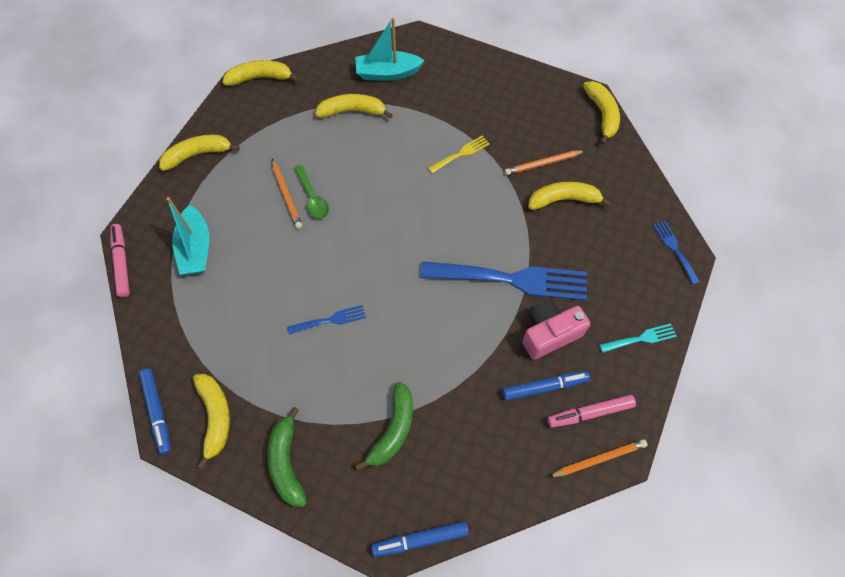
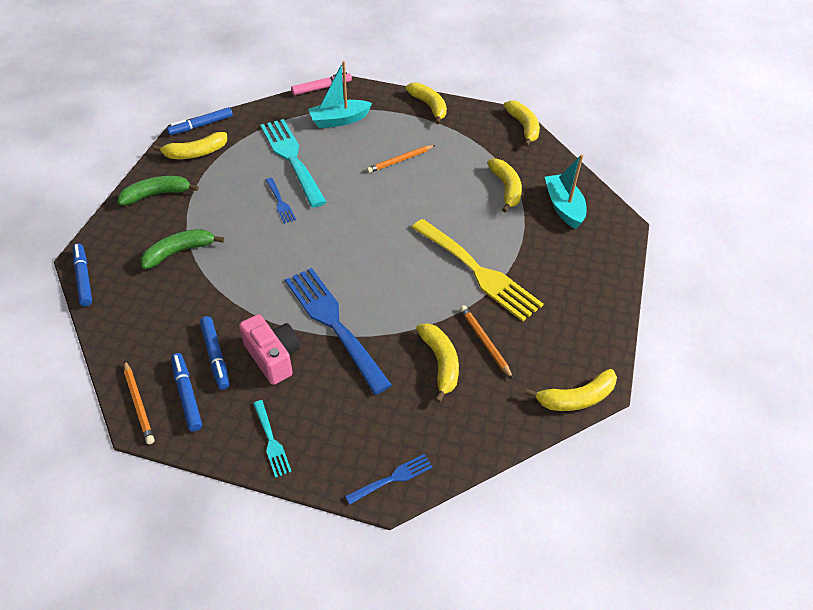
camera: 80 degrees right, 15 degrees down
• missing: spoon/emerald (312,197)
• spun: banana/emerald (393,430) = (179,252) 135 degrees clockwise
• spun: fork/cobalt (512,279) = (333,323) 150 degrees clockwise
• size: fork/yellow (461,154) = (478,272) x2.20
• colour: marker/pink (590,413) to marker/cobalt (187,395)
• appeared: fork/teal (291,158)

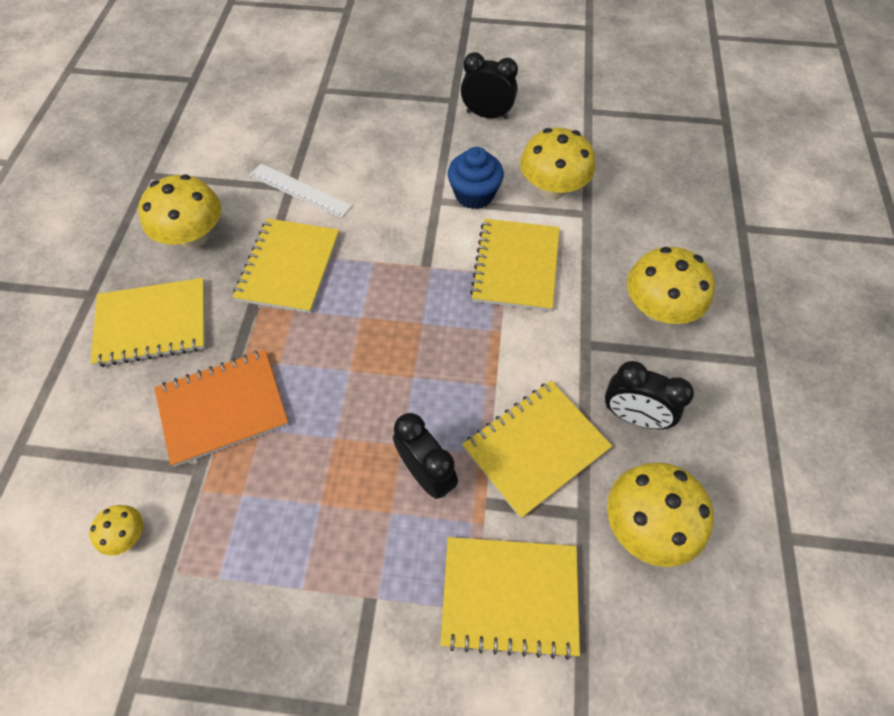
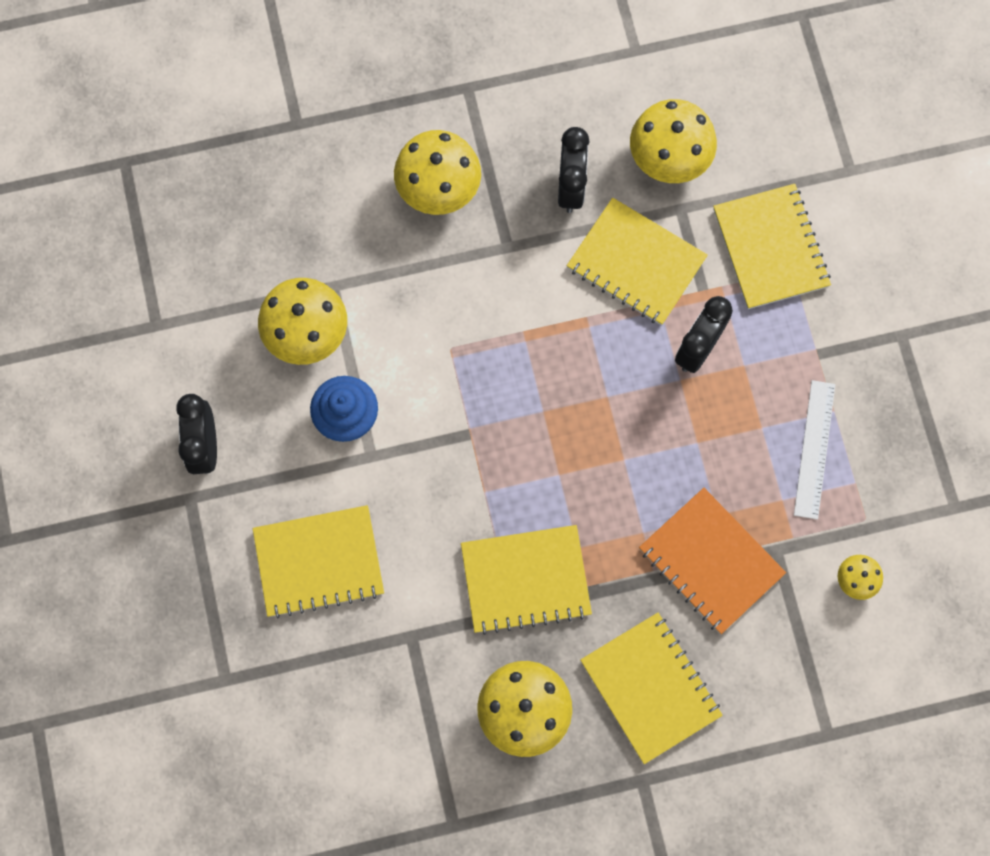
camera: 110 degrees left, 15 degrees up
• relocated: measuring stick/white (300,190) to (814,449)
• relocated: exercise book/yellow (516,266) to (319,562)

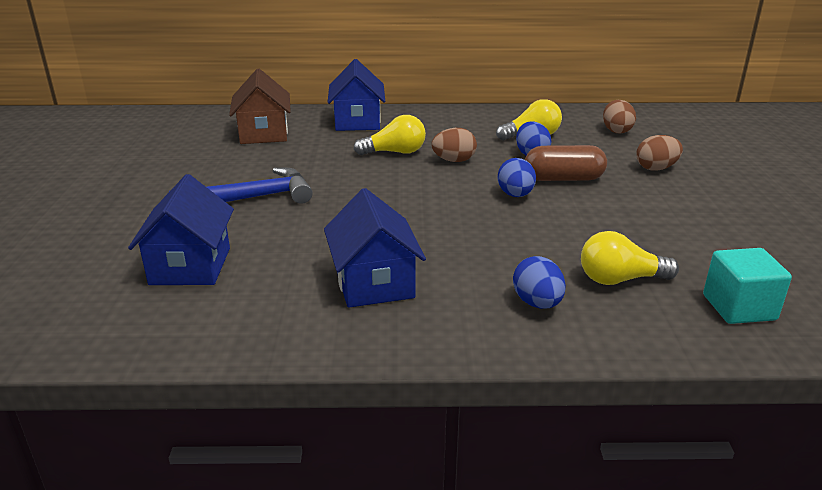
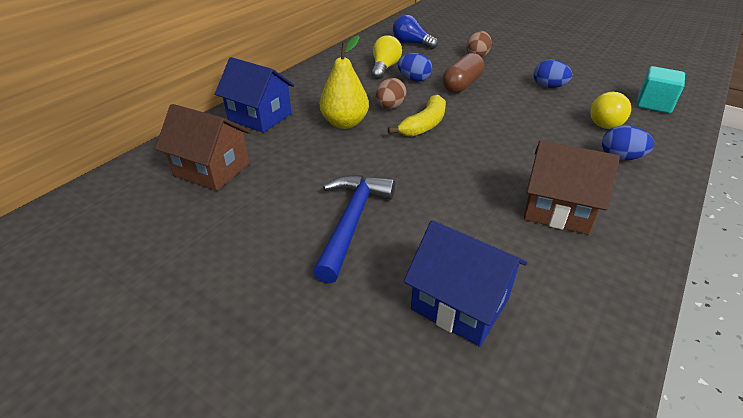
camera: 55 degrees left, 10 degrees up
• colour: toy house/cobalt (374,283) to toy house/russet (557,209)
• exchanged: bulb/yellow (395,152) to toy pear/yellow (345,123)
• relocated: egg shape/cobalt (515,195) to (548,87)
• exchanged: egg shape/russet (616,131) to bulb/cobalt (411,43)
• appeared: banana/yellow (424,125)

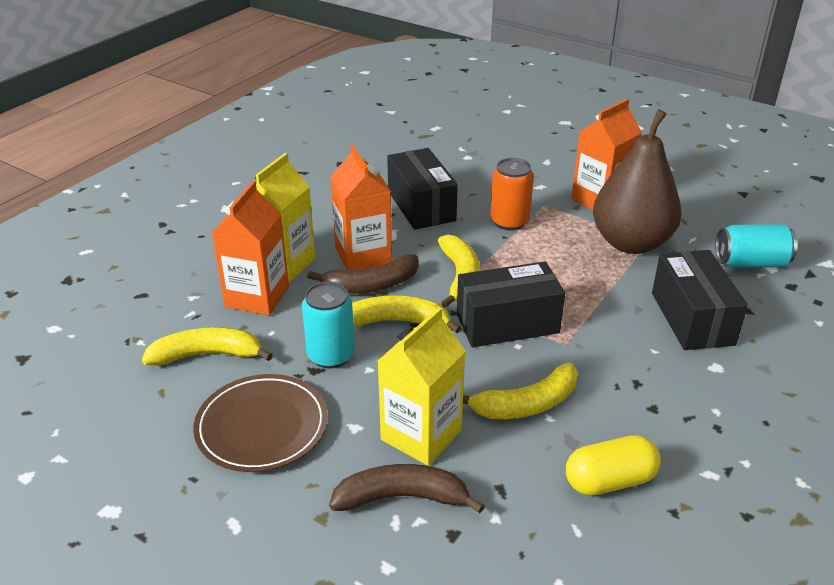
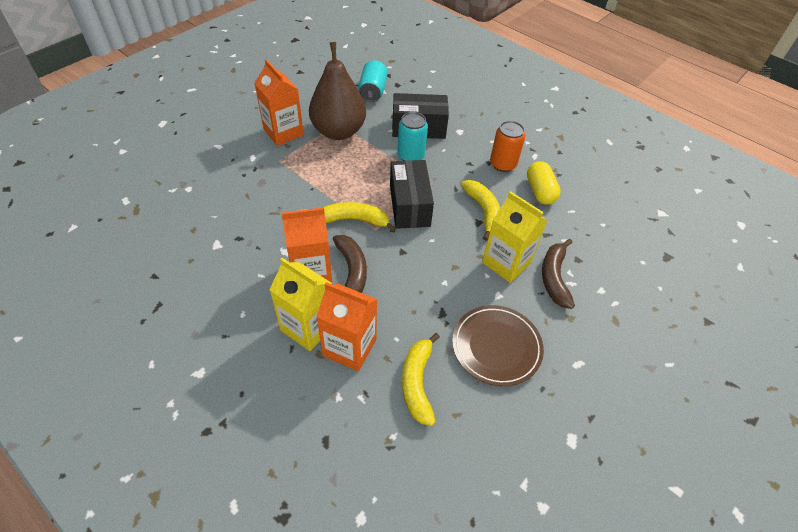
camera: 85 degrees left, 15 degrees up
• relocated: tin/teal (331,355) to (411,156)
• missing: banana/yellow (398,322)
• missing: package/ebony (421,206)
• relocated: tin/orange (509,222) to (503,164)

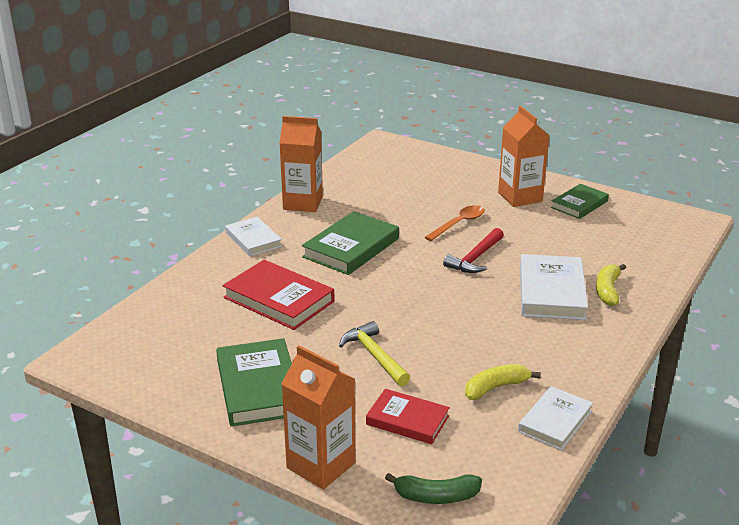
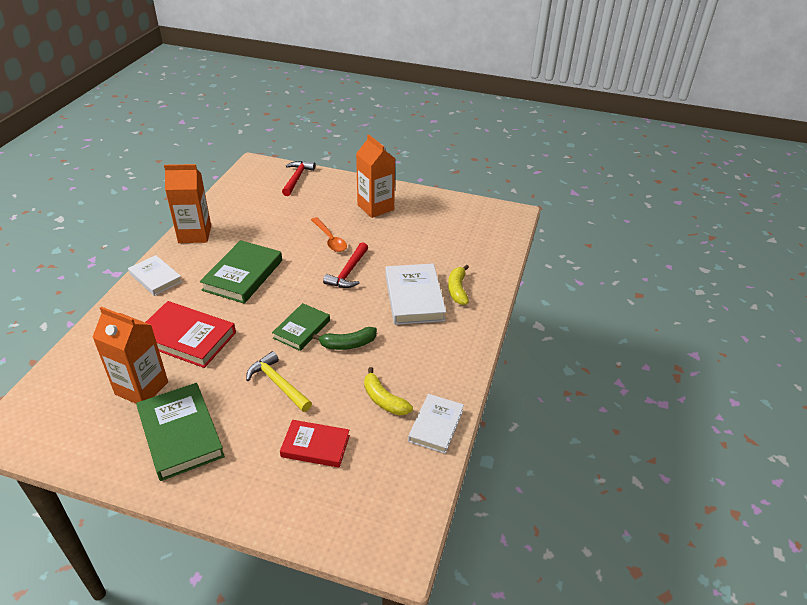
camera: 15 degrees left, 10 degrees up
• relocated: juice carton/orange (321,465) to (141,388)
• relocated: banana/emerald (436,496) to (348,344)
• spun: spoon/orange (459,224) = (330,239) 120 degrees clockwise
• spun: banana/yellow (496,387) = (384,400) 90 degrees counterclockwise
• relocated: book/emerald (579,204) to (301,329)
• appeared: claw hammer/scarlet (297,178)

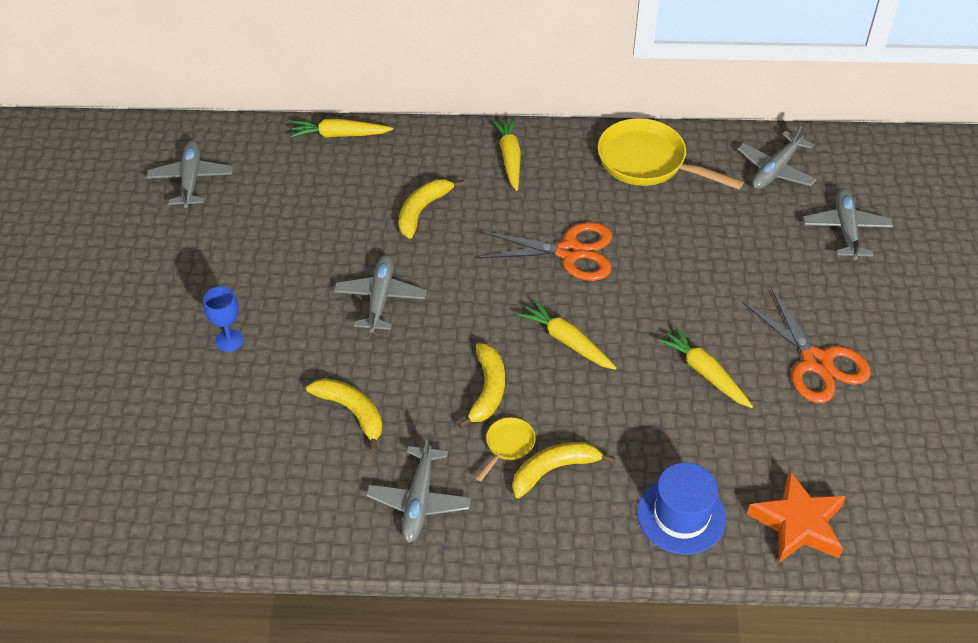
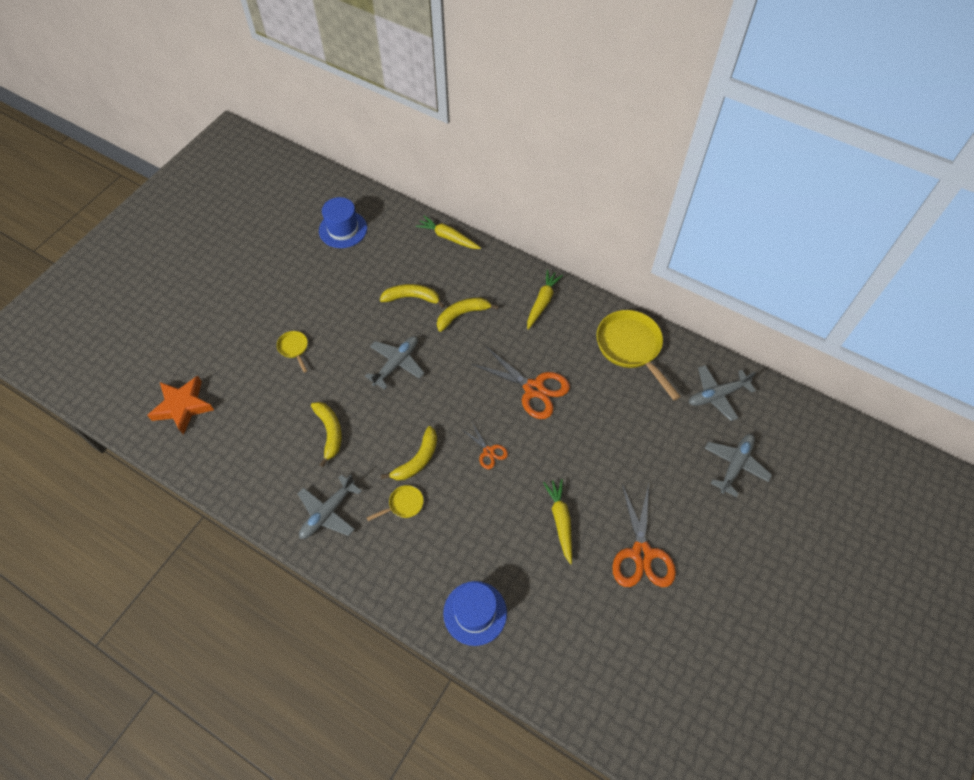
camera: 30 degrees right, 10 degrees up
• exchanged: aeroplane/gray (191,179) to tall hat/cobalt (343,229)
• exchanged: chalice/cobalt (229,340) to frying pan/yellow (294,348)
• relocated: banana/yellow (554,470) to (412,298)
• exchanged: root vegetable/yellow (567,341) to shears/orange (488,451)
• relocated: five-pointed star/orange (798,523) to (183,406)

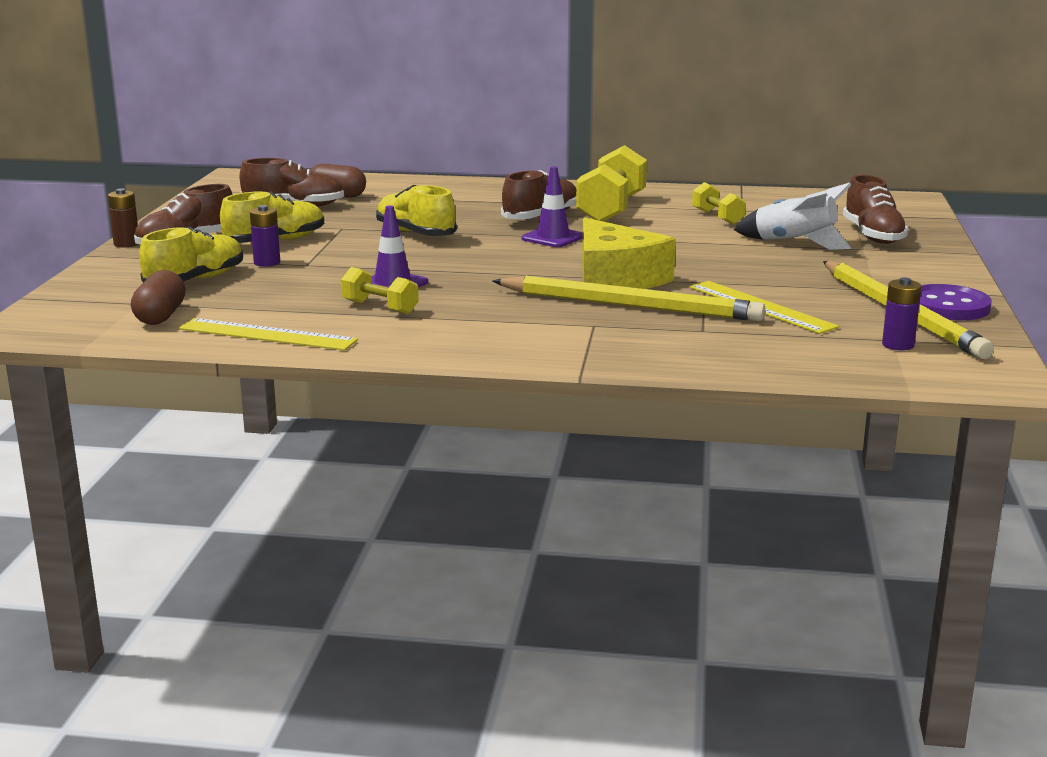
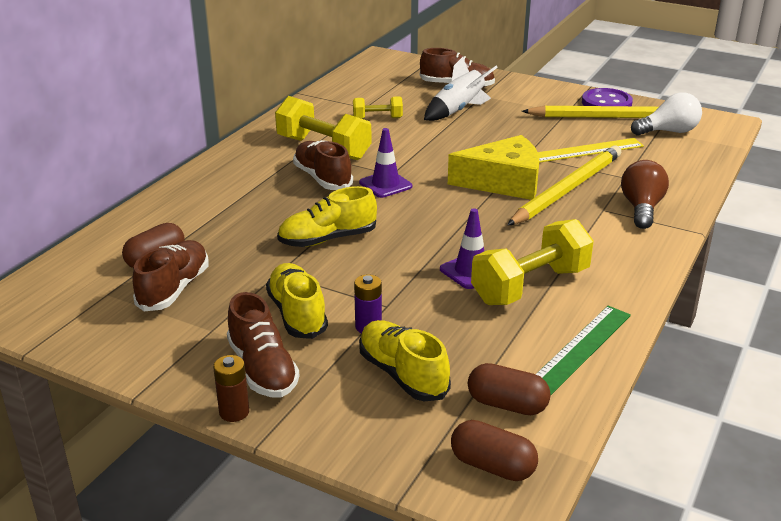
camera: 70 degrees left, 10 degrees up
• colour: measuring stick/yellow (267,334) to measuring stick/emerald (580,348)
• size: free weight/yellow (380,307) = (530,286) x1.85
• exchanged: AA battery/violet (898,345) to bulb/white (668,131)
• appeared: pill shape/russet (492,466)
• appeared: bulb/russet (641,208)

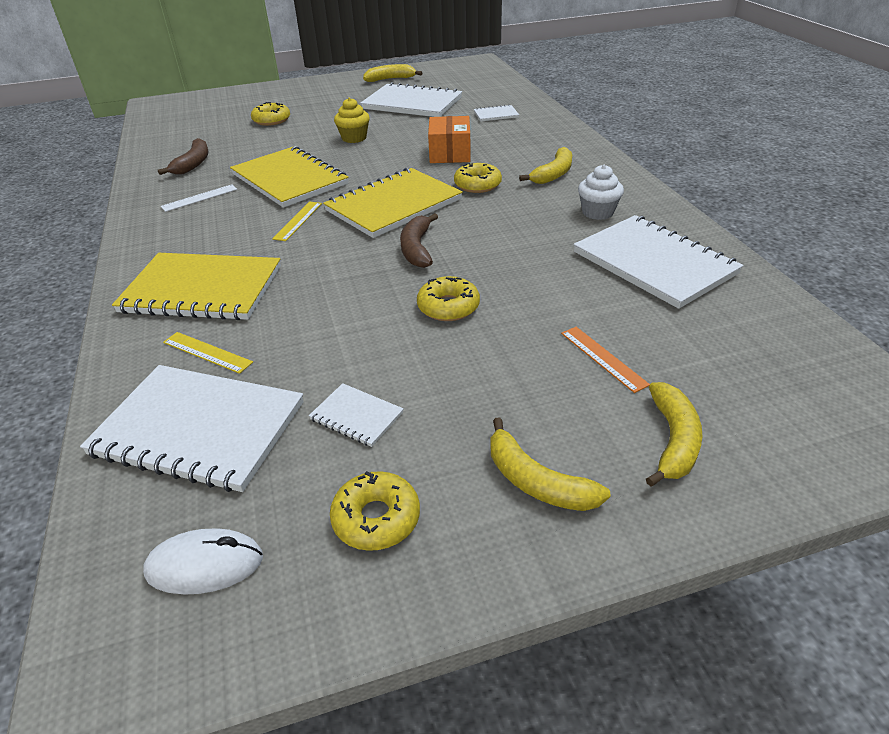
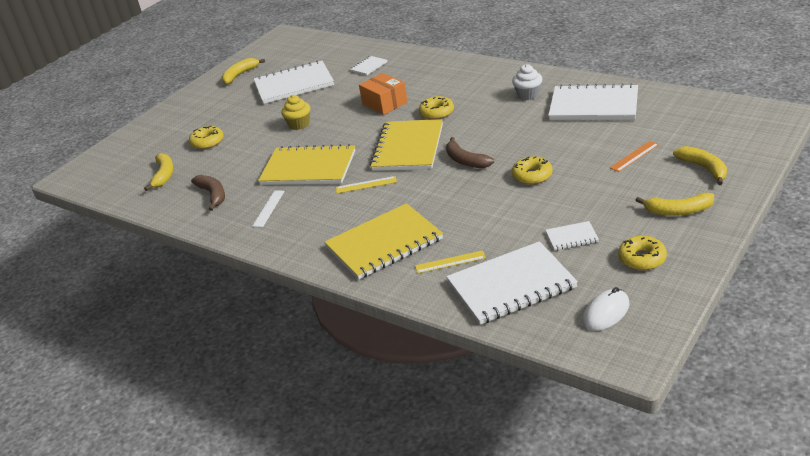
camera: 35 degrees left, 5 degrees down
• spun: measuring stick/yellow (298,221) = (366,185) 75 degrees counterclockwise
• relocated: banana/yellow (553,174) to (164,175)
• spun: measuring stick/orange (603,358) = (634,156) 60 degrees counterclockwise

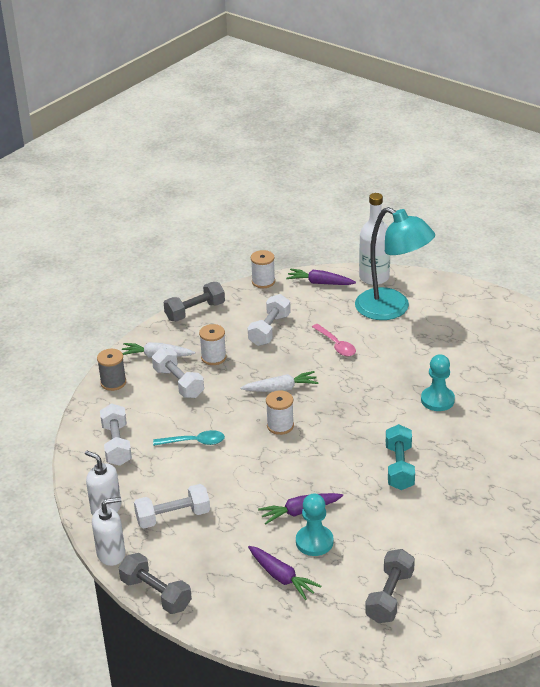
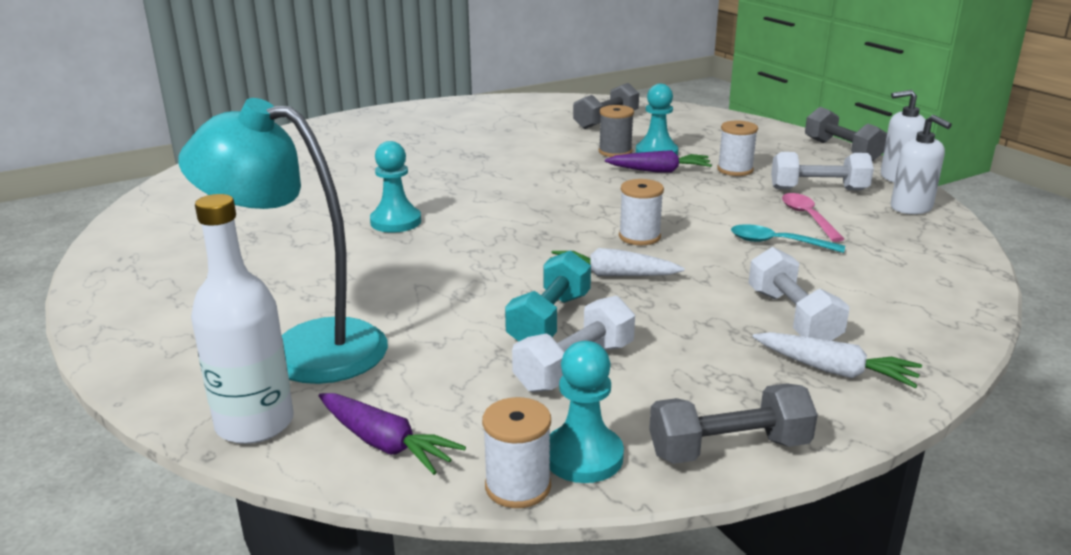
camera: 160 degrees left, 10 degrees down
• relocated: reel of thread/gray (113,382) to (615,152)
• missing: free weight/white (117,445)
• relocated: reel of thread/white (213,357) to (735,170)
• missing: root vegetable/violet (281,577)
• relocated: spoon/pink (336,345) to (807,217)
• spun: lamp/teal (392,309) = (304,348) 45 degrees counterclockwise
• relocated: free weight/teal (399,467) to (549,320)
• appeared: chess pawn/teal (583,456)

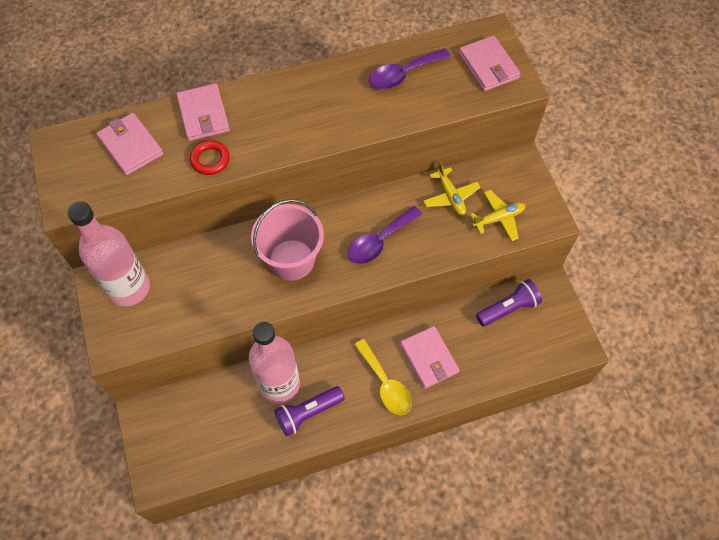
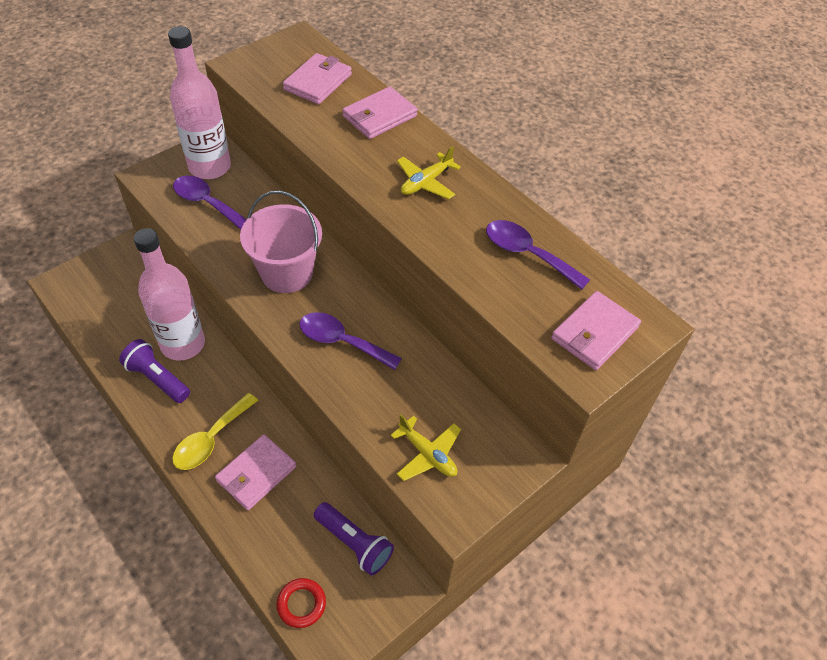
camera: 65 degrees right, 10 degrees down
• relocated: torus/scarlet (210,160) to (301,604)
• relocated: aeroplane/yellow (450,196) to (426,182)
• appeared: spoon/violet (207,203)

